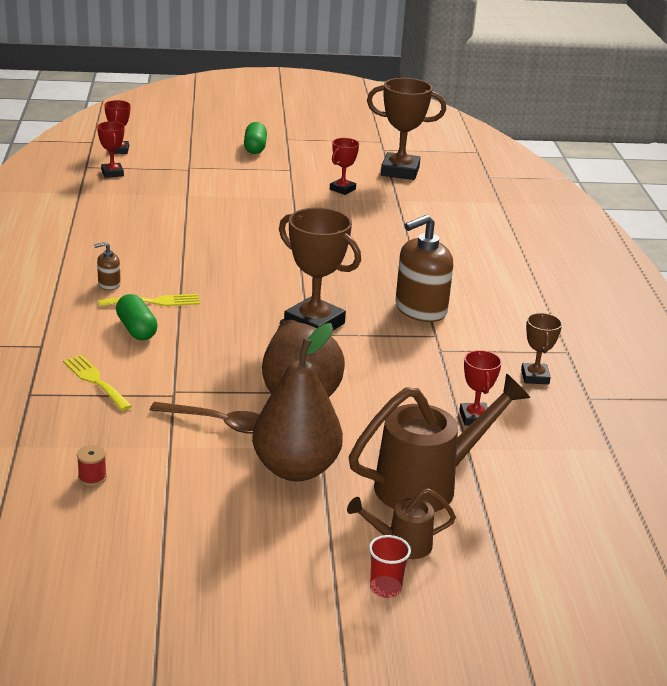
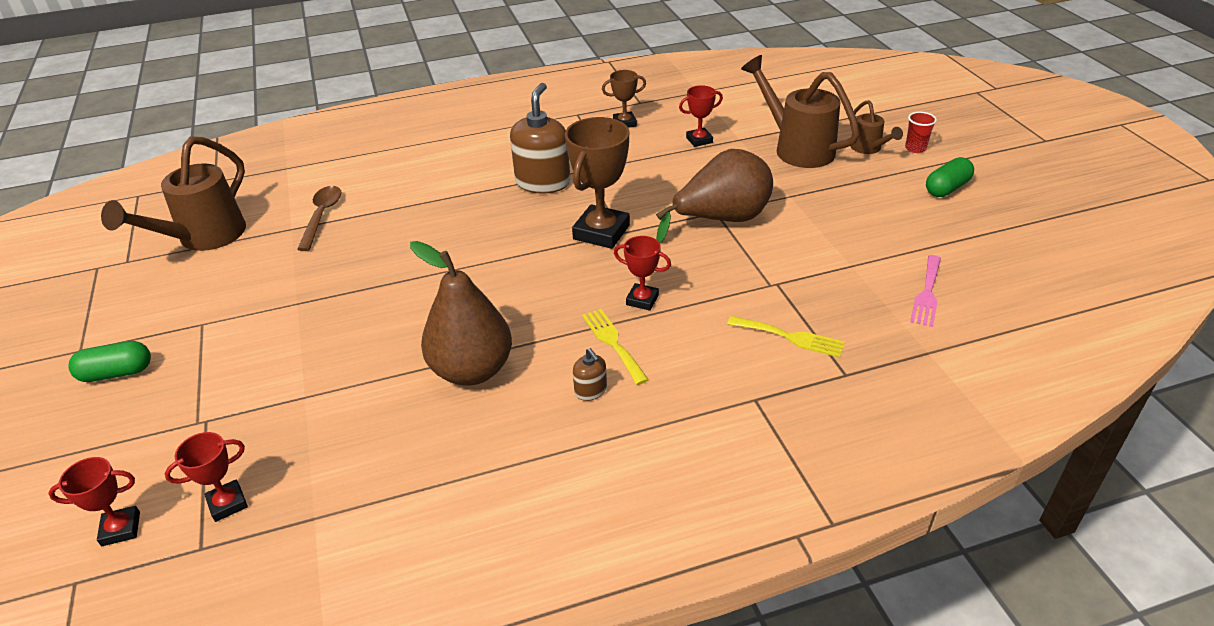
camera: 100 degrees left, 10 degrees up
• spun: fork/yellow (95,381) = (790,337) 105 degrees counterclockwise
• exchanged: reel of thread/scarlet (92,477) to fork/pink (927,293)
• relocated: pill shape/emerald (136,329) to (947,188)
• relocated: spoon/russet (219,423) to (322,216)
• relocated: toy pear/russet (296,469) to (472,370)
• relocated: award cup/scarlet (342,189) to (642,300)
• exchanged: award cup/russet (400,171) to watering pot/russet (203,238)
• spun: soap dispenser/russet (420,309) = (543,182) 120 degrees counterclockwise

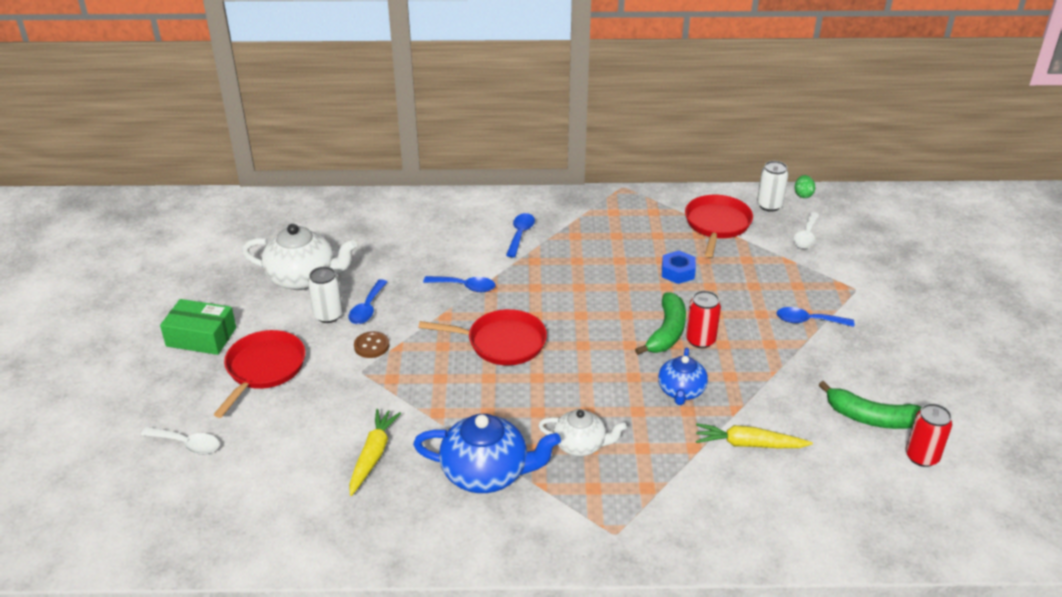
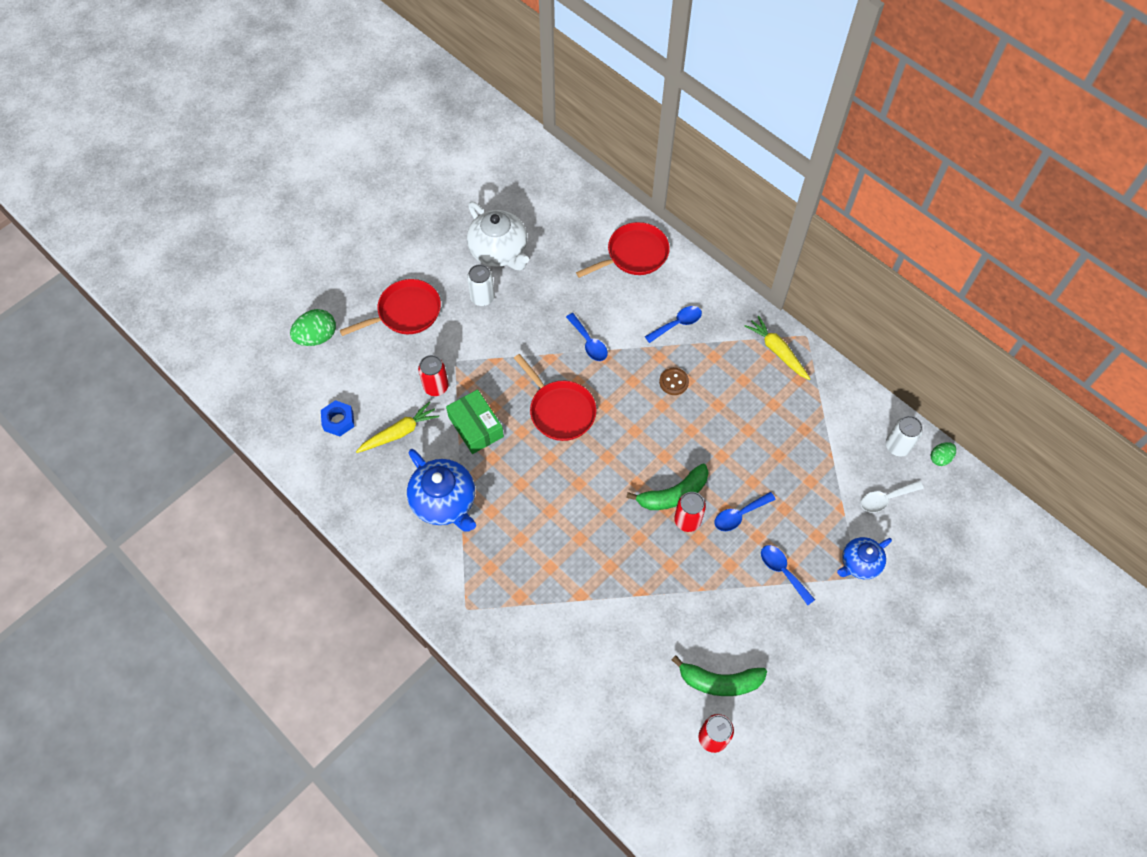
camera: 45 degrees right, 25 degrees up
• exchanged: spoon/white (187,444) to egg shape/emerald (317,337)
• relocated: package/emerald (201,337) to (475,427)
• relocated: spoon/cobalt (367,309) to (739,515)
• relocated: shirt button/russet (371,346) to (673,382)
• missing: tea pot/white (581,445)
• relocated: tea pot/cobalt (681,391) to (859,563)
• relocated: nut/cobalt (678,272) to (338,421)
• relocated: frying pan/scarlet (717,225) to (634,254)
• relocated: root vegetable/yellow (749,444) to (777,351)
• spun: banana/emerald (871,418) = (719,681) 60 degrees counterclockwise
• appeared: tin/scarlet (436,387)

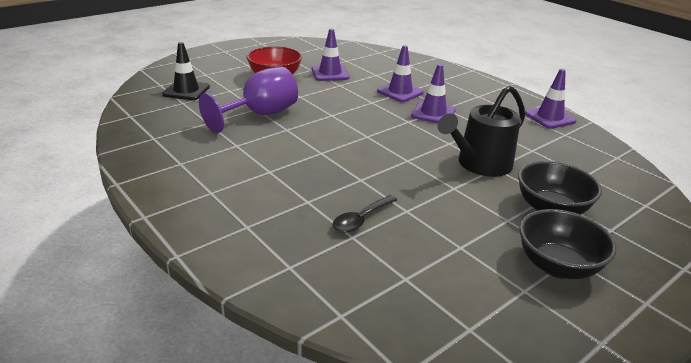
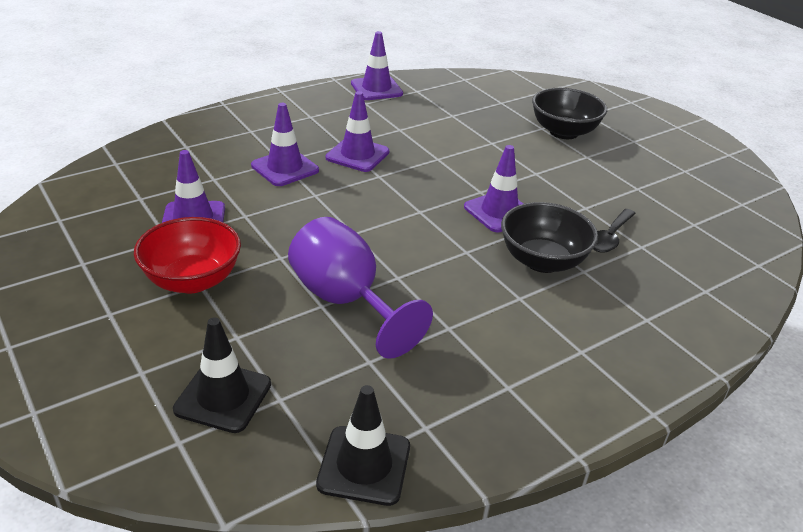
camera: 85 degrees left, 5 degrees up
• spun: spoon/ebony (361,219) = (610,237) 75 degrees clockwise
• missing: watering pot/ebony (480,164)
• relocated: serving bowl/ebony (557,266) to (542,261)
• appeared: safety cone/ebony (364,465)
• appeared: safety cone/violet (499,212)

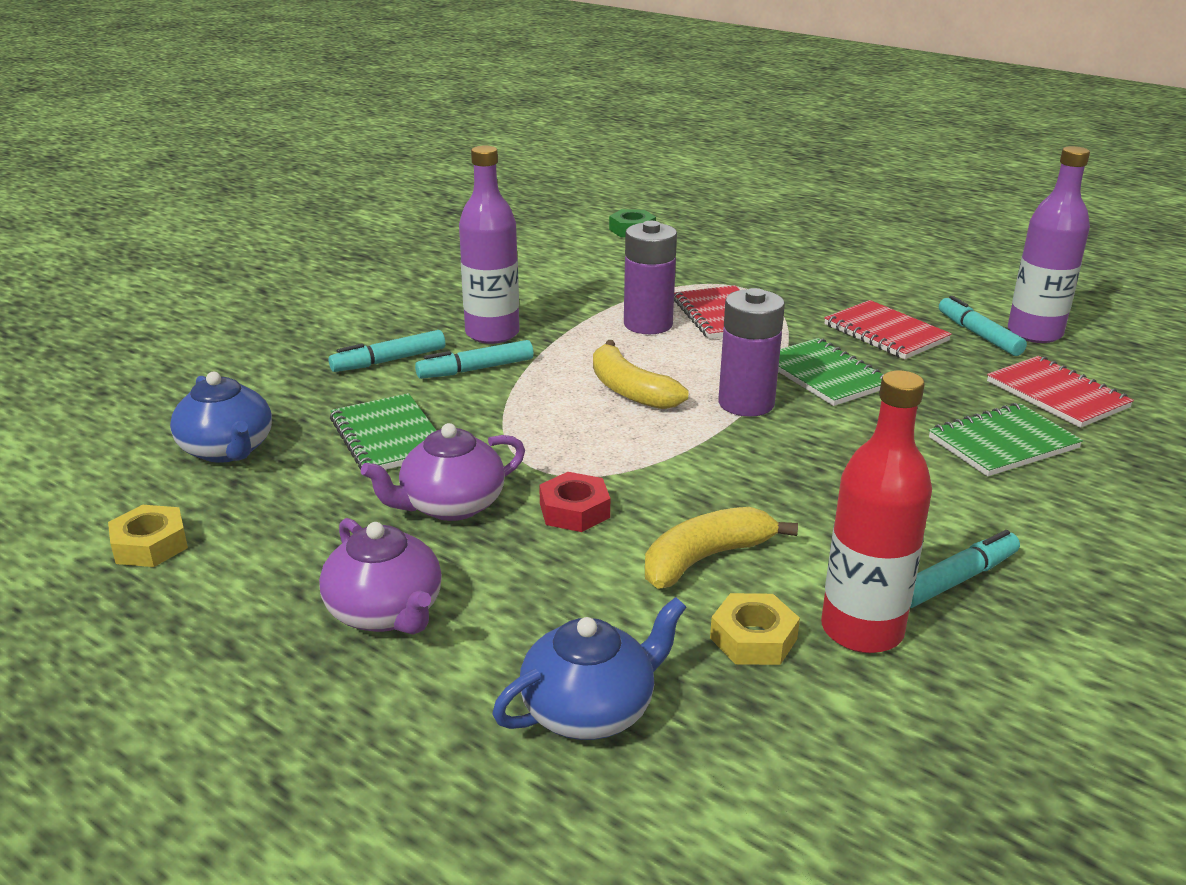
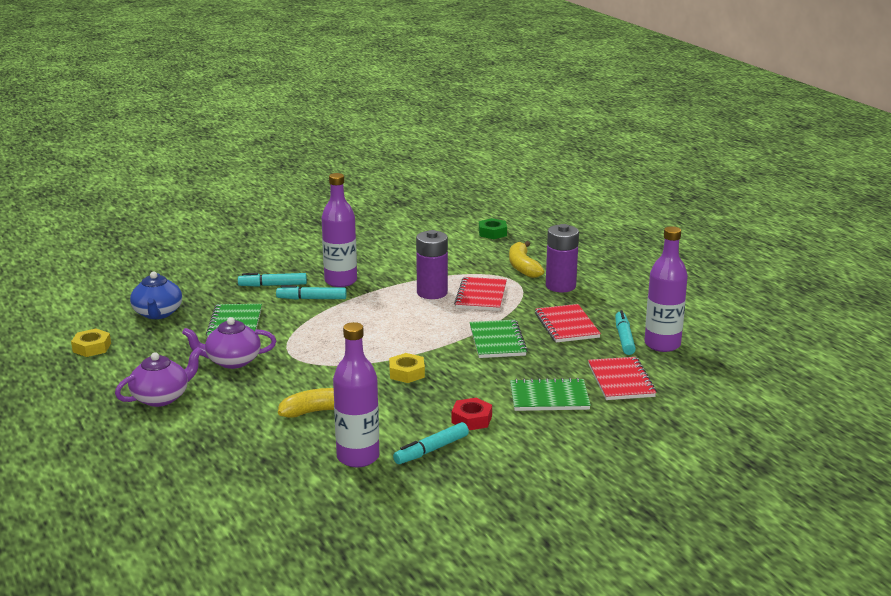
camera: 25 degrees right, 5 degrees down
• spun: tea pot/violet (386,612) = (161,397) 120 degrees counterclockwise
• missing: tea pot/cobalt (590,710)
• relocated: nut/scarlet (574,510) to (471,419)
• relocated: banana/yellow (630,390) to (523,267)
• relocated: nut/yellow (753,638) to (407,373)
• relocated: AA battery/violet (746,403) to (560,286)
• colour: bottle/scarlet (862,630) to bottle/violet (358,457)
• spun: marker/teal (956,580) = (431,450) 150 degrees clockwise

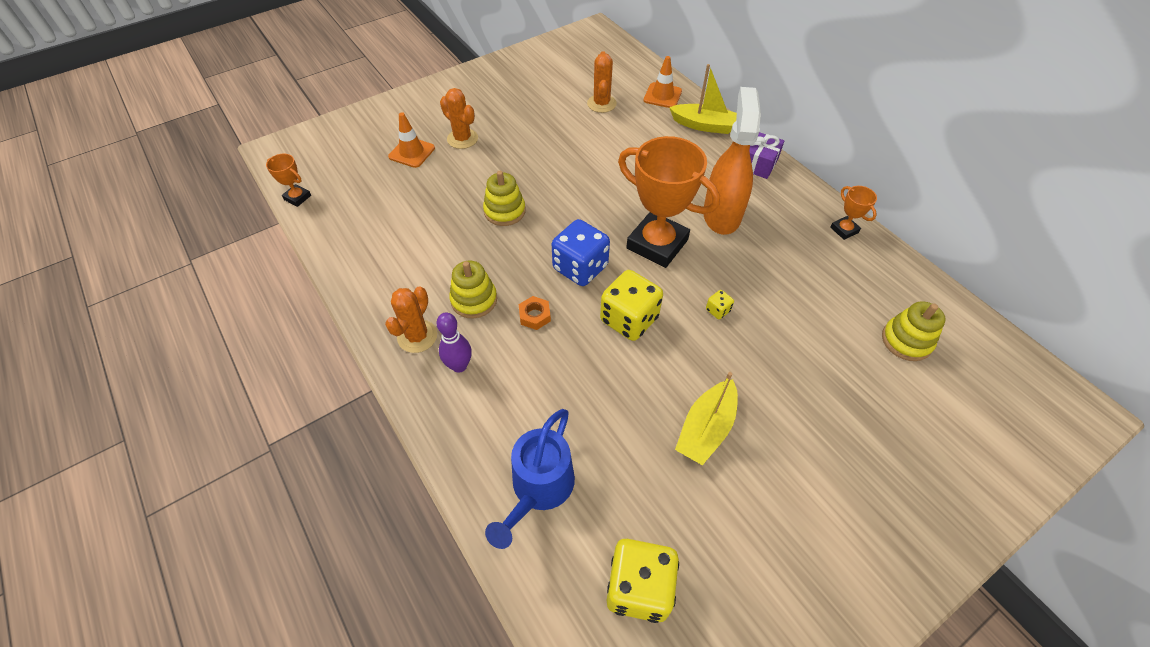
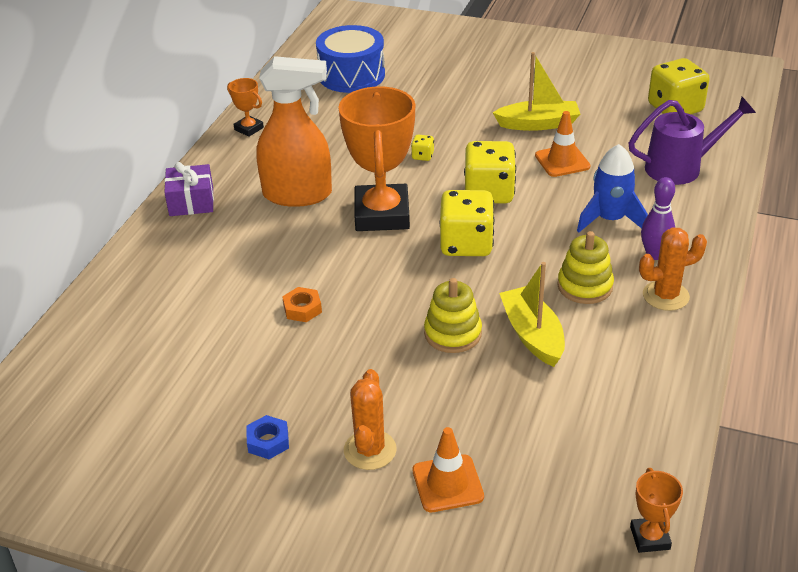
camera: 125 degrees left, 15 degrees down
• colour: watering pot/cobalt (538,489) to watering pot/violet (681,167)
• relocated: nut/orange (534,315) to (302,309)
• colour: game die/cobalt (580,268) to game die/yellow (466,244)
• missing: saguaro cactus/orange (601,104)
• relocated: safety cone/orange (662,96) to (562,161)
• relocated: boat/yellow (704,125) to (532,335)
• spun: spray bottle/orange (721,215) = (298,194) 150 degrees counterclockwise
• spun: award cup/orange (844,230) = (249,129) 75 degrees counterclockwise
• exchanged: ring stacker/yellow (906,341) to snare drum/cobalt (351,75)
• appeared: nut/cobalt (268,441)
• appeared: rocket/cobalt (610,219)

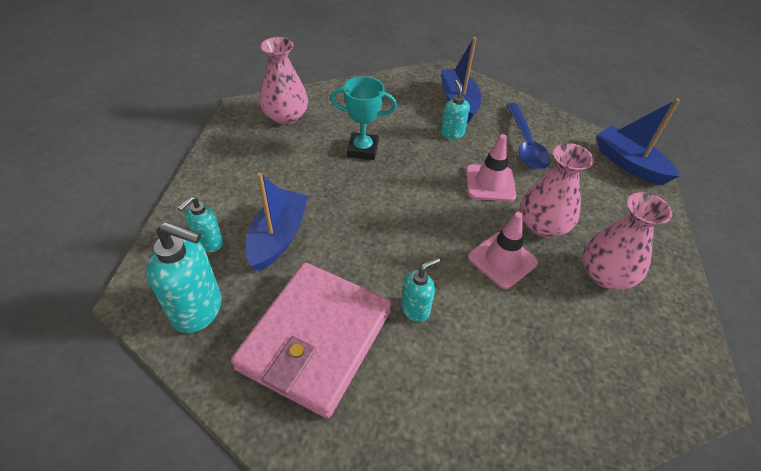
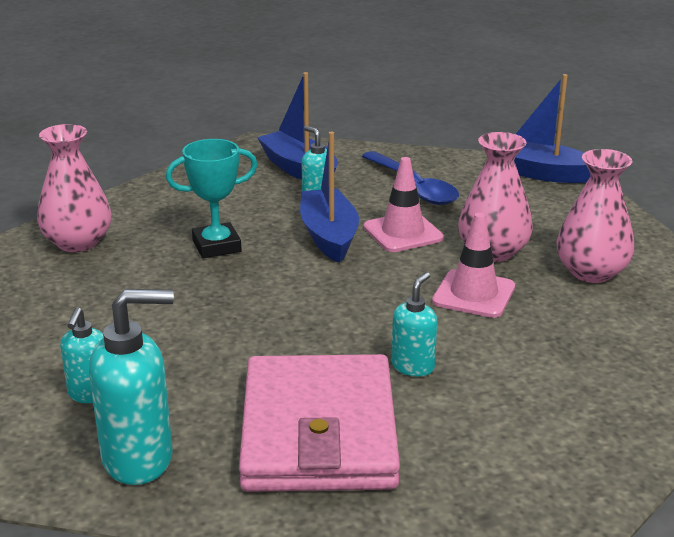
camera: 25 degrees left, 20 degrees down
• relocated: boat/cobalt (278,237) to (329,236)

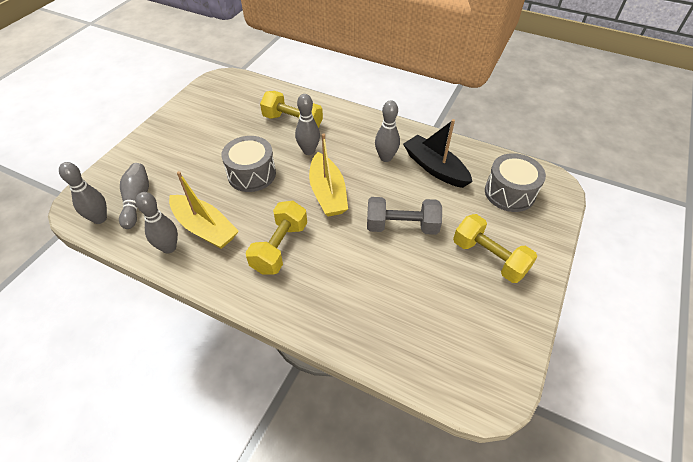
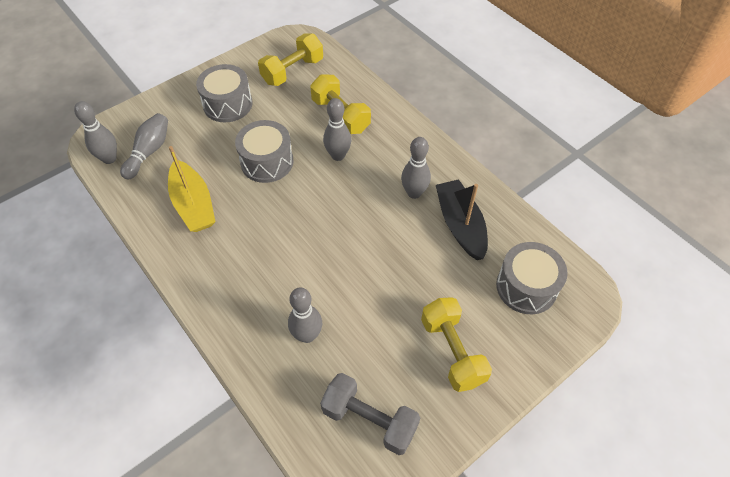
camera: 25 degrees right, 5 degrees up
• relocated: skittle/gray (169,247) to (307,335)
• relocated: free weight/yellow (280,247) to (292,71)
• missing: boat/yellow (328,193)
• relocated: free weight/gray (402,226) to (369,420)
• appeared: snare drum/gray (227,104)

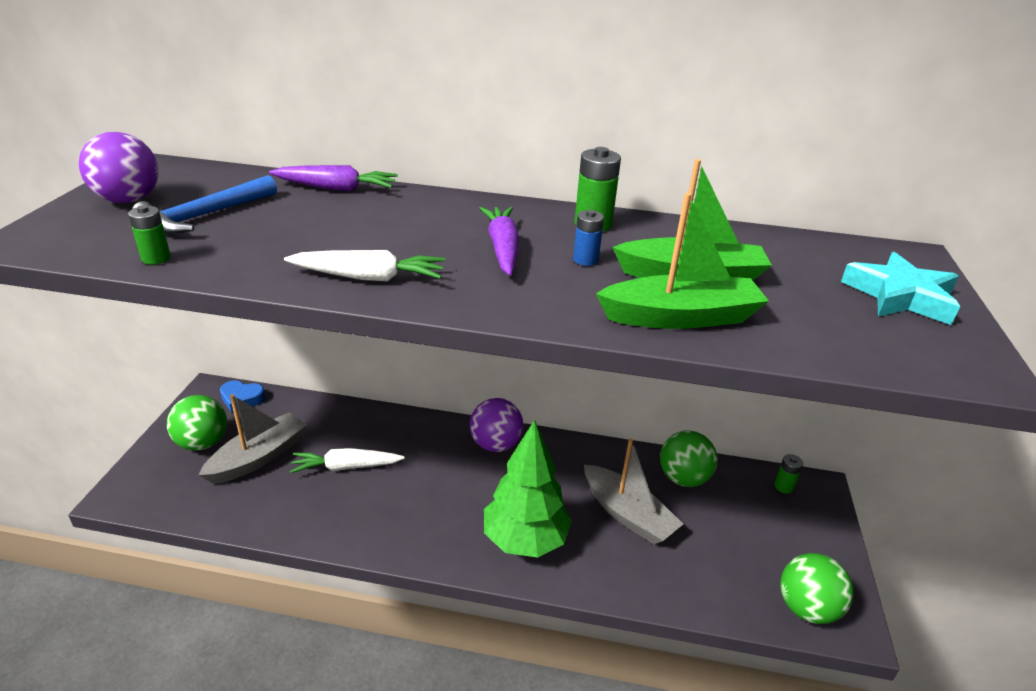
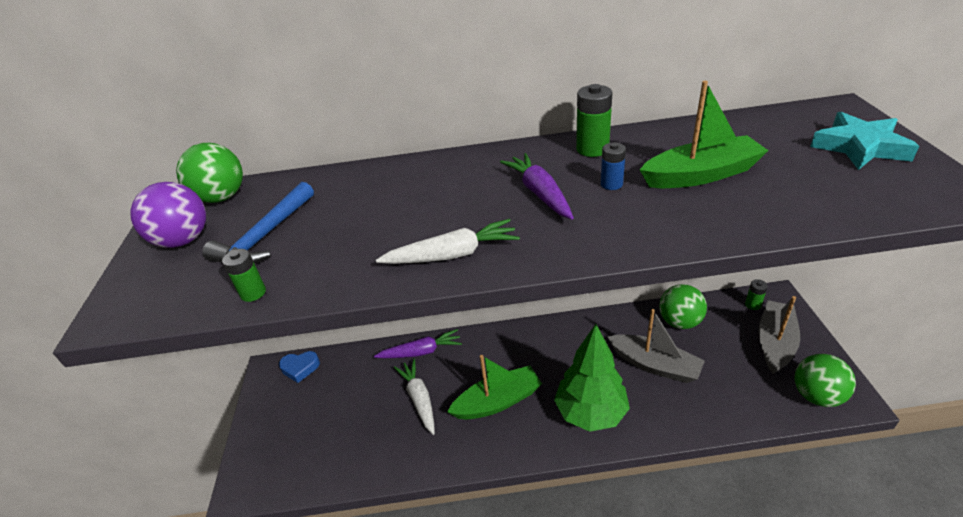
camera: 10 degrees left, 5 degrees up
• relocated: sphere/emerald (203,443) to (221,197)
• relocated: boat/gray (258,457) to (775,342)
• relocated: root vegetable/violet (336,188) to (421,352)
• spun: root vegetable/white (346,467) = (419,399) 90 degrees clockwise
• missing: sphere/violet (495,444)
• relocated: boat/emerald (681,317) to (498,401)

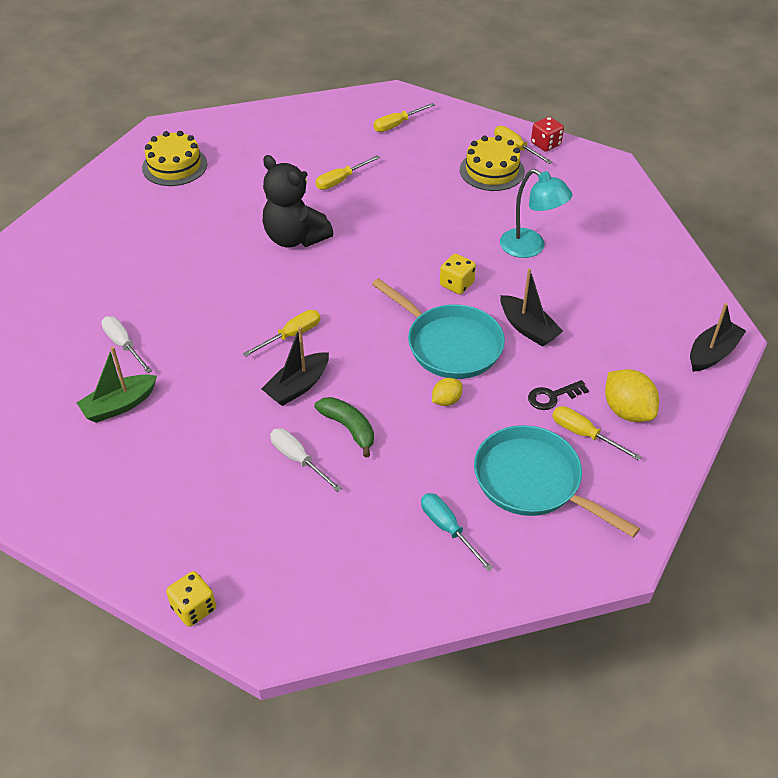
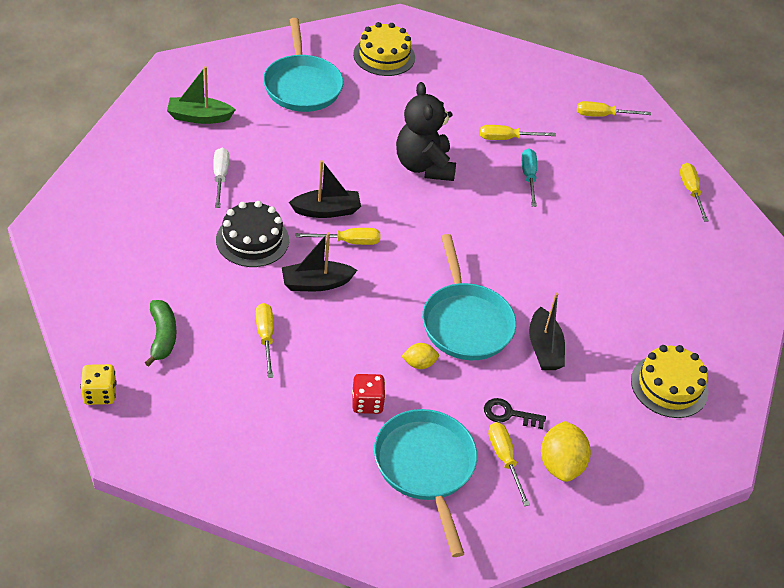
camera: 30 degrees right, 0 degrees up
• relocated: boat/emerald (119,405) to (199,117)
• colour: screwdriver/white (298,459) to screwdriver/yellow (265,337)
• relocated: banana/emerald (349,428) to (162,336)
• relocated: screwdriver/teal (448,529) to (529,177)
• missing: game die/yellow (456,284)
• relocated: cake/yellow (492,170) to (669,386)
• missing: lamp/teal (530,248)
• relocated: game die/scarlet (545,144) to (367,403)
• relocated: boat/ebony (712,353) to (326,211)
• appeared: cake/ebony (252,240)
• appeared: frying pan/teal (302,85)

